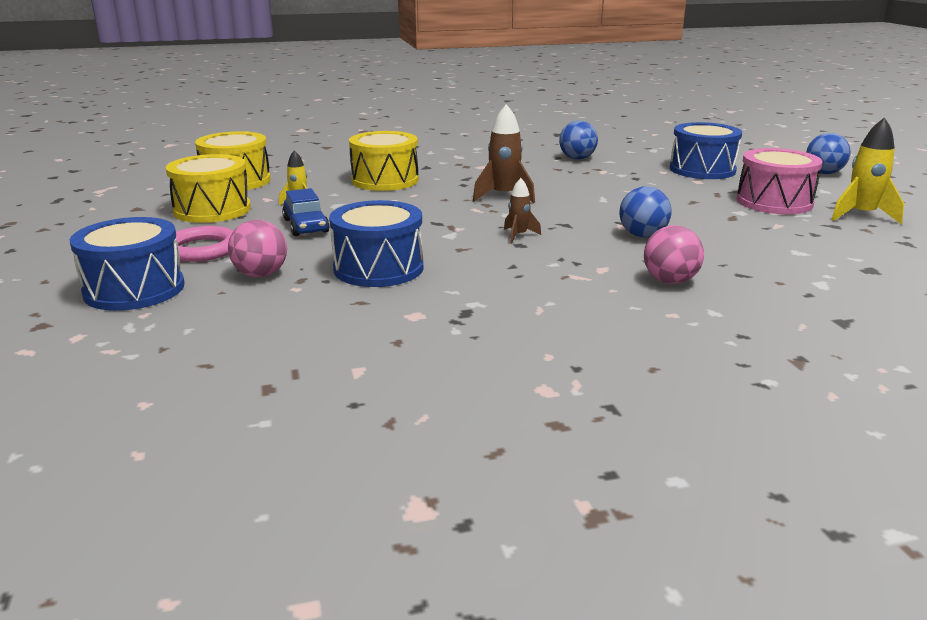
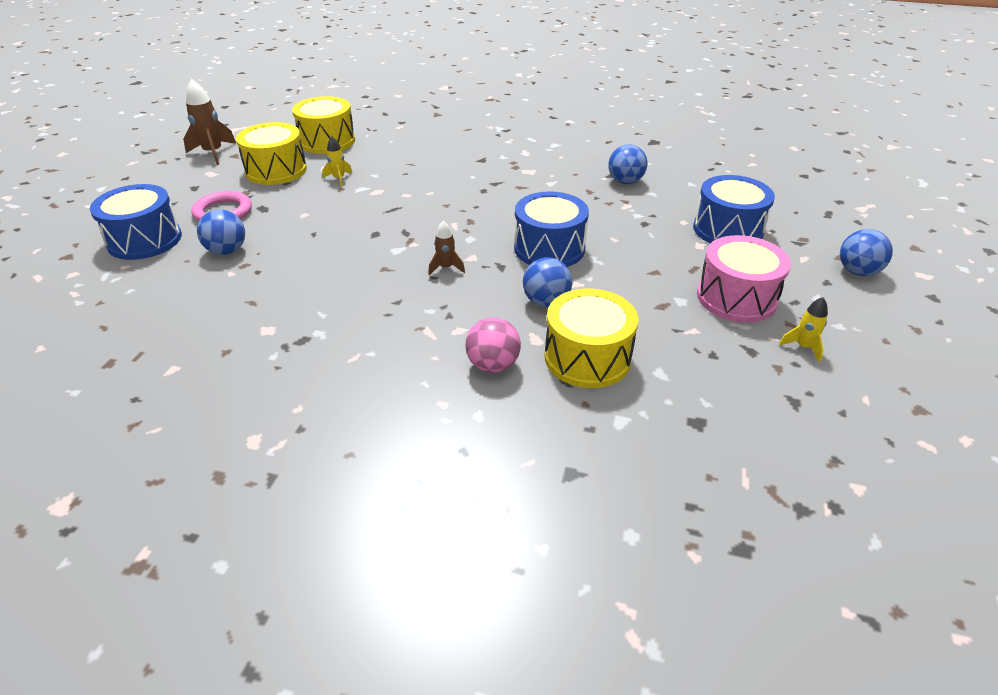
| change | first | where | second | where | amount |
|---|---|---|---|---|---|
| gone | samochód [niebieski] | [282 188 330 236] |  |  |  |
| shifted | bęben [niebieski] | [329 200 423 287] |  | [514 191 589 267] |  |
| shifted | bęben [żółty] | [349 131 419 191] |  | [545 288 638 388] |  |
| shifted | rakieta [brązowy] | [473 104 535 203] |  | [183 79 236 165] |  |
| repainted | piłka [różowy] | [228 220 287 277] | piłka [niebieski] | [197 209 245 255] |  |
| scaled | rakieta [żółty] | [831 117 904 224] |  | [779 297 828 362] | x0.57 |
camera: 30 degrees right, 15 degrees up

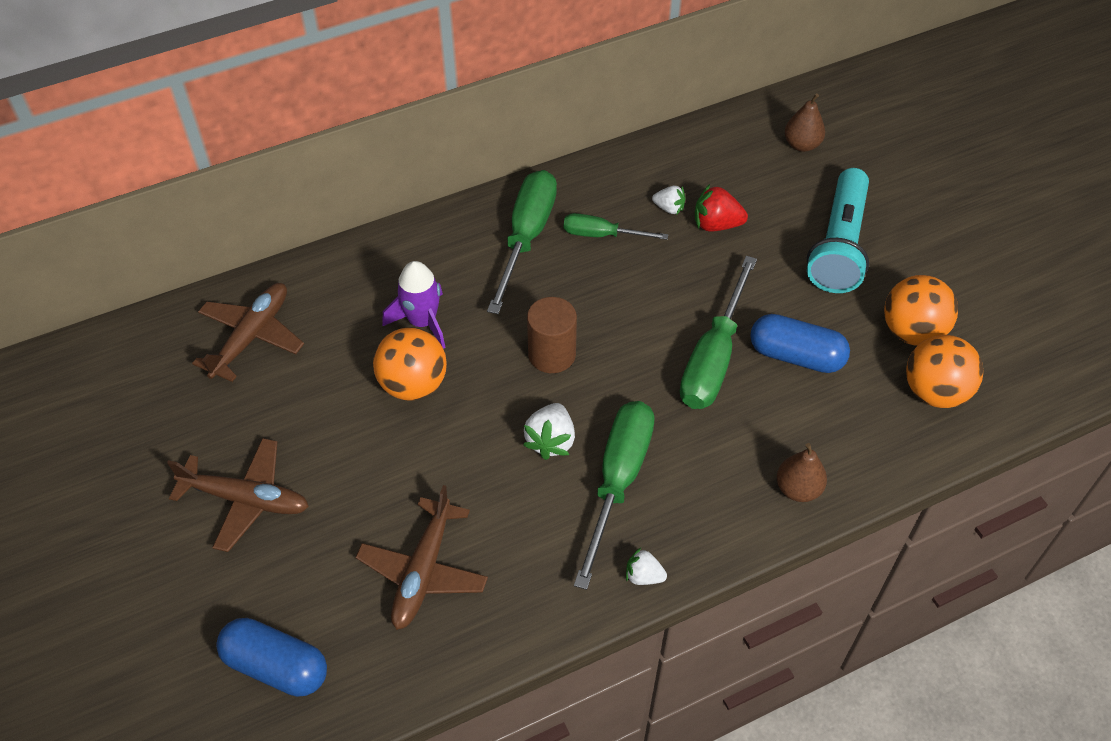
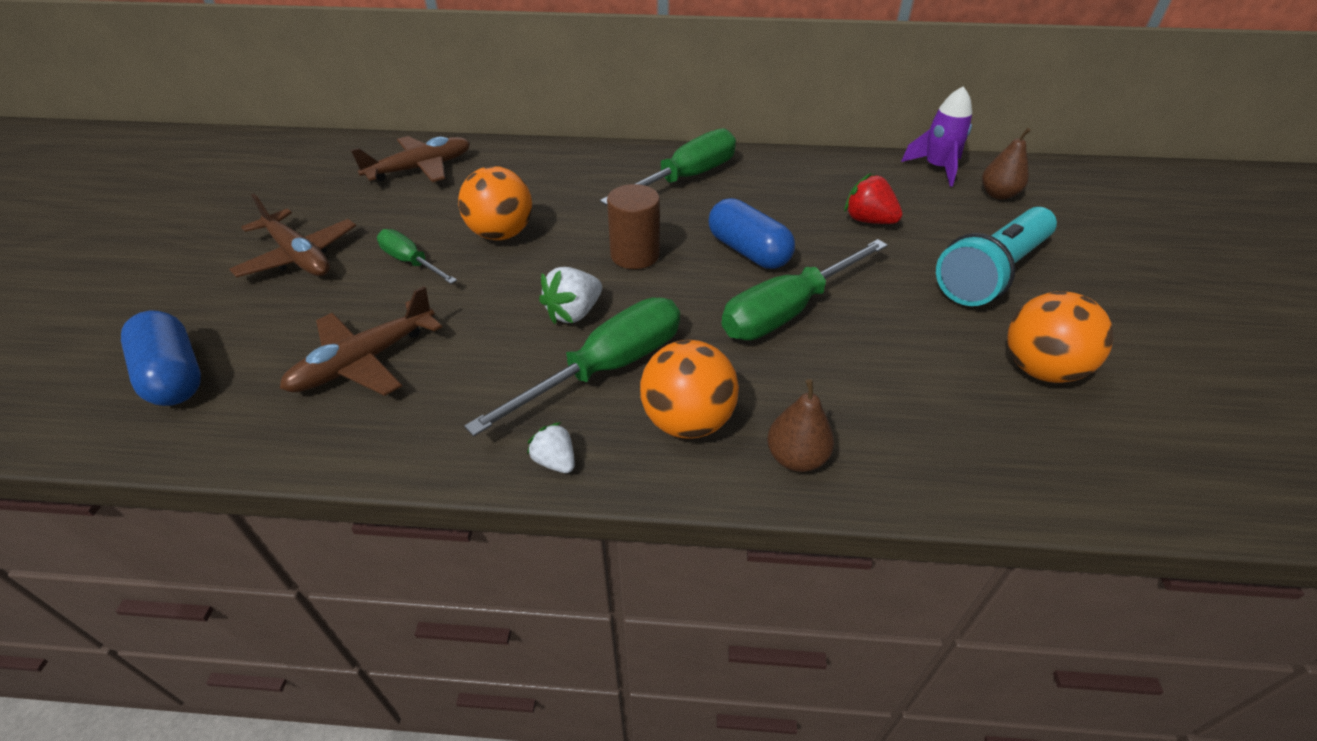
| change | first | where | second | where | amount |
|---|---|---|---|---|---|
| gone | truskawka [biały] | [652 186 685 214] |  |  |  |
| shifted | rakieta [fioletowy] | [382 261 446 349] |  | [901 86 972 187] |  |
| shifted | śrubokręt [zielony] | [564 213 668 240] |  | [377 229 457 284] |  |
| shifted | kapsułka [niebieski] | [750 314 850 373] |  | [709 198 795 269] |  |
| shifted | piłka [pomarańczowy] | [906 335 983 408] |  | [640 340 739 439] |  |
camera: 30 degrees right, 10 degrees down

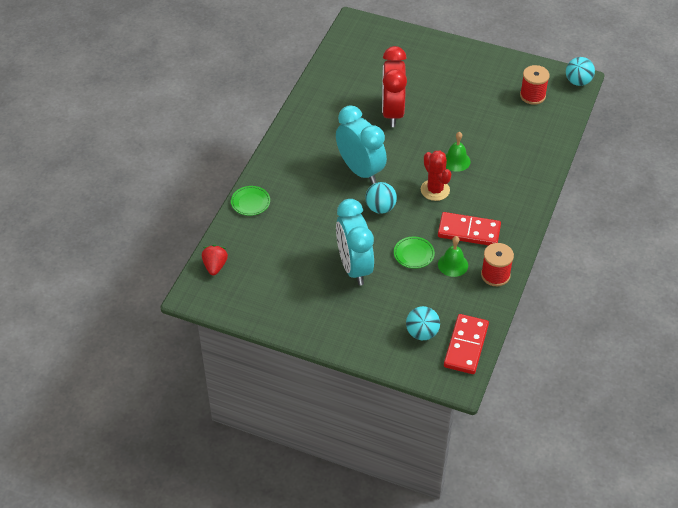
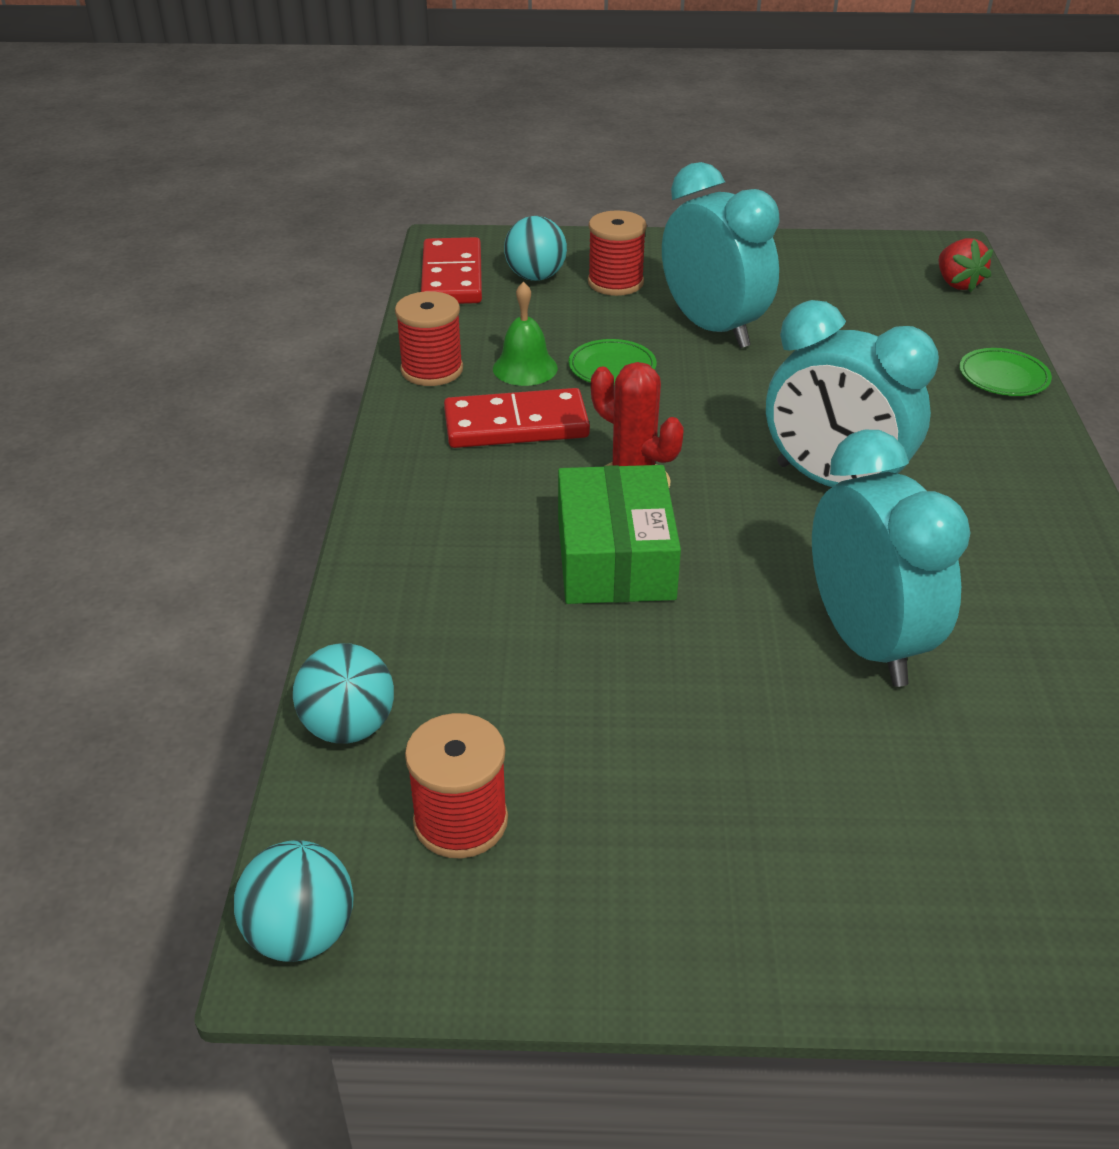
| change | first | where | second | where | amount |
|---|---|---|---|---|---|
| new |  |  | szpulka [czerwony] | [588 210 647 296] |  |
| shifted | piłka [turkusowy] | [365 182 397 214] |  | [293 643 394 744] |  |
| swapped | dzwonek [zielony] | [446 132 471 172] | pudełko [zielony] | [558 465 681 604] |  |
| repainted | budzik [czerwony] | [382 46 407 127] | budzik [turkusowy] | [812 430 970 687] |  |
camera: 160 degrees right, 10 degrees down

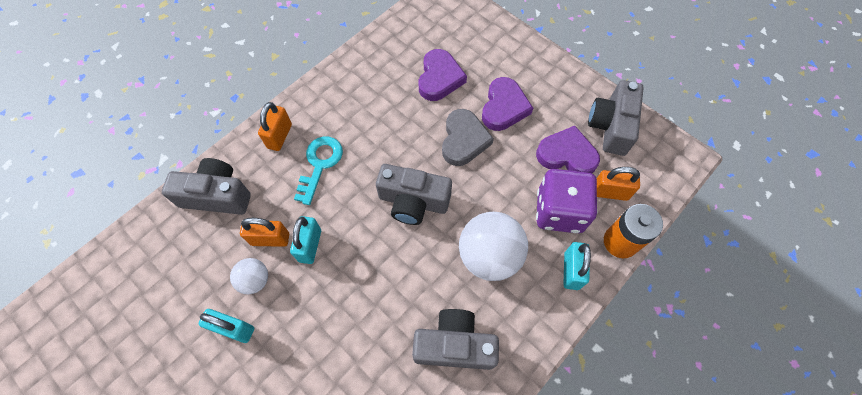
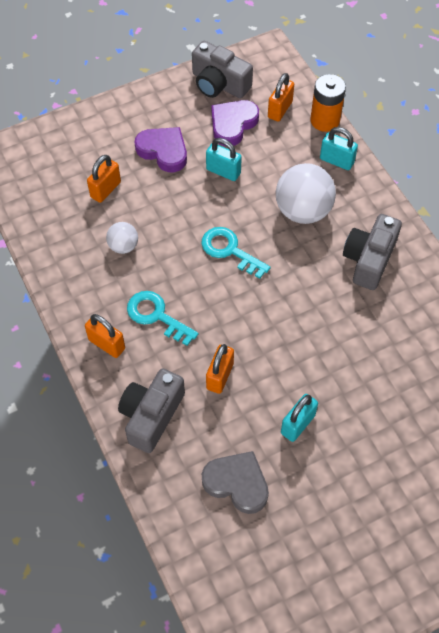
| change | first | where | second | where | amount |
|---|---|---|---|---|---|
| gone | kostka do gry [fioletowy] | [536 169 598 233] |  |  |  |
| shifted | piłka [biały] | [230 258 268 294] |  | [106 222 138 254] |  |
| shifted | kłódka [turkusowy] | [290 216 321 264] |  | [206 138 242 181] |  |
| shifted | serce [szary] | [442 109 494 166] |  | [202 451 269 514] |  |
| swapped | aparat fotograficzny [szary] | [376 164 452 225] | klucz [turkusowy] | [201 227 271 279] |  |
| swapped | serce [fioletowy] | [418 49 467 101] | kłódka [pomarańczowy] | [87 155 121 203] |  |
camera: 70 degrees left, 5 degrees down

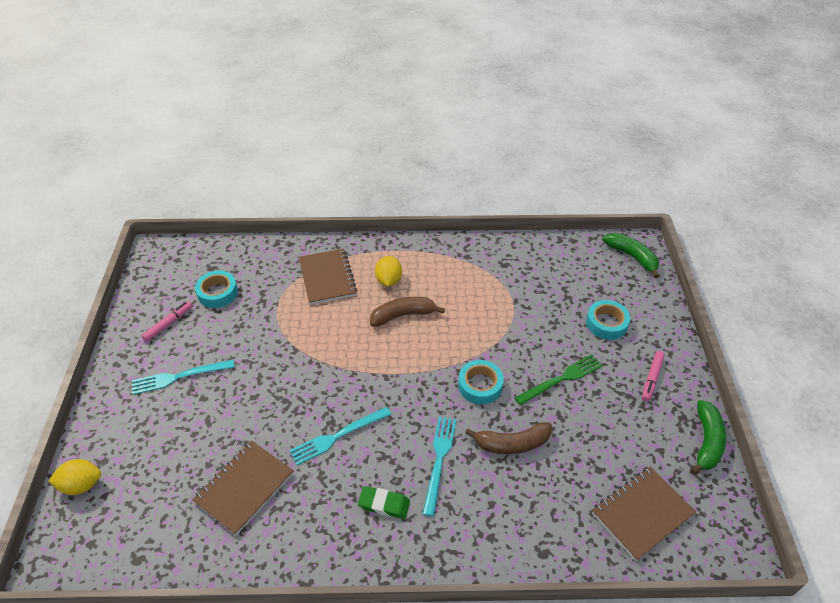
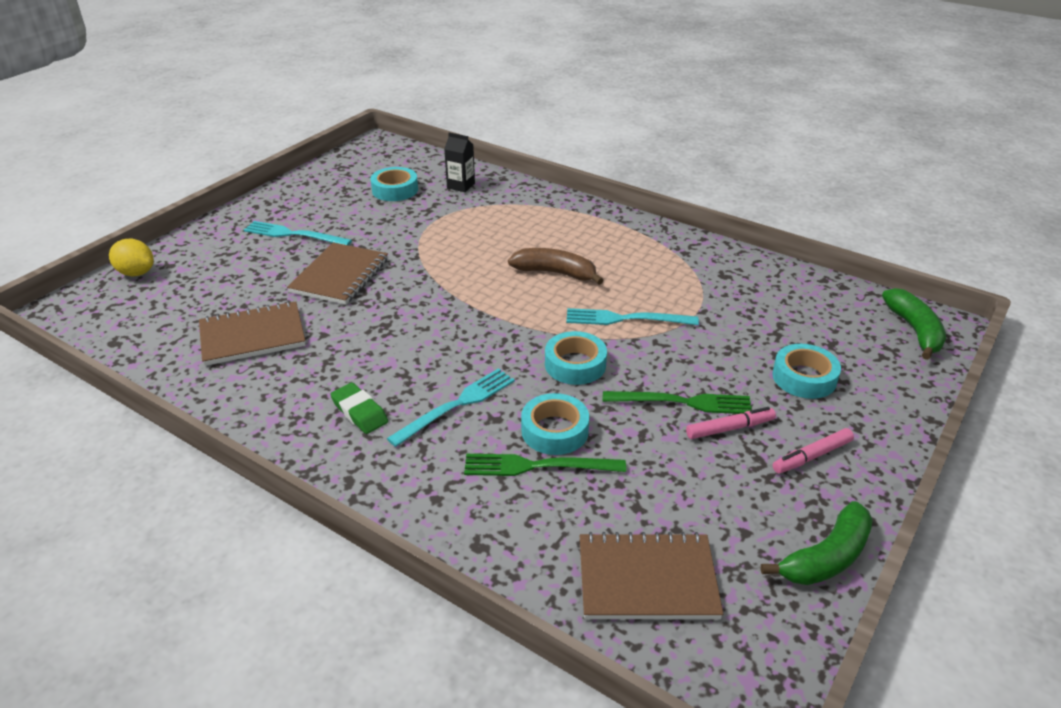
| change | first | where | second | where | amount |
|---|---|---|---|---|---|
| gone | cytryna [żółty] | [375 256 402 286] |  |  |  |
| new |  |  | karton mleka [czarny] | [444 132 475 192] |  |
| new |  |  | widelec [zielony] | [464 454 626 476] |  |
| shifted | flamaster [różowy] | [141 301 192 342] |  | [686 407 776 439] |  |
| shifted | widelec [turkusowy] | [289 407 391 465] |  | [566 308 699 325] |  |
| shifted | zeszyt [brązowy] | [299 249 357 305] |  | [287 242 388 305] |  |
| swapped | banan [brązowy] | [465 422 552 454] | taśma klejąca [turkusowy] | [521 393 589 455] |  |
camera: 35 degrees right, 10 degrees down

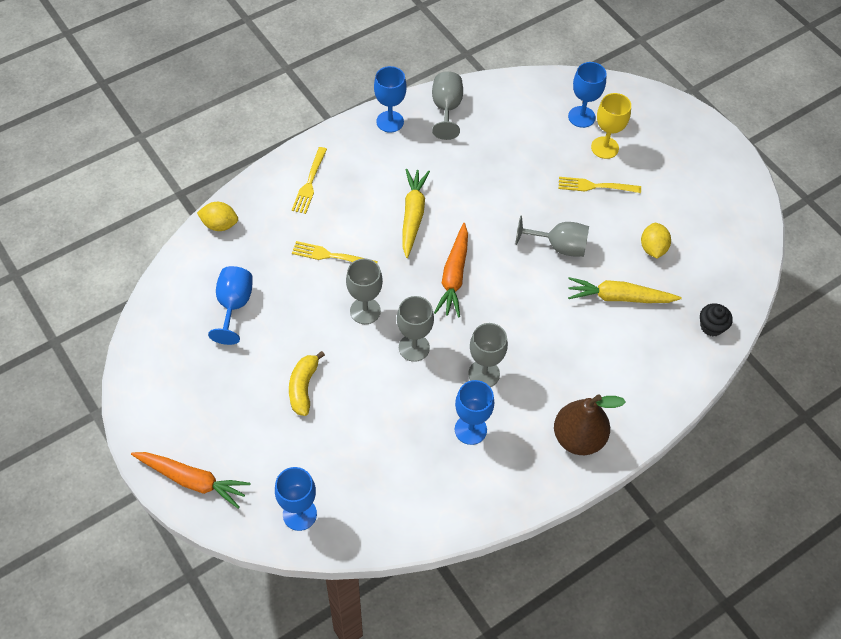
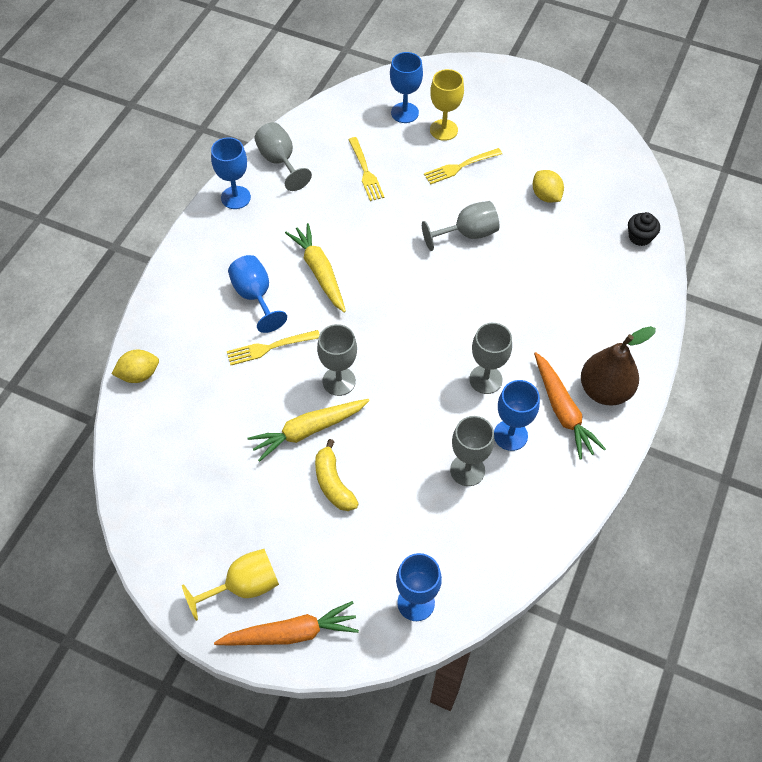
| change | first | where | second | where | amount |
|---|---|---|---|---|---|
| new |  |  | kielich [żółty] | [182 549 279 621] |  |
| shifted | kielich [niebieski] | [208 266 253 345] |  | [228 255 287 333] |  |
| shifted | widelec [żółty] | [292 147 327 214] |  | [348 137 384 201] |  |
| shifted | kielich [szary] | [397 296 434 362] |  | [450 416 494 486] |  |
| shifted | marchewka [pomarańczowy] | [434 223 468 318] |  | [534 352 606 460] |  |
| shifted | marchewka [żółty] | [568 277 682 303] |  | [247 399 370 462] |  |
camera: 30 degrees left, 0 degrees up

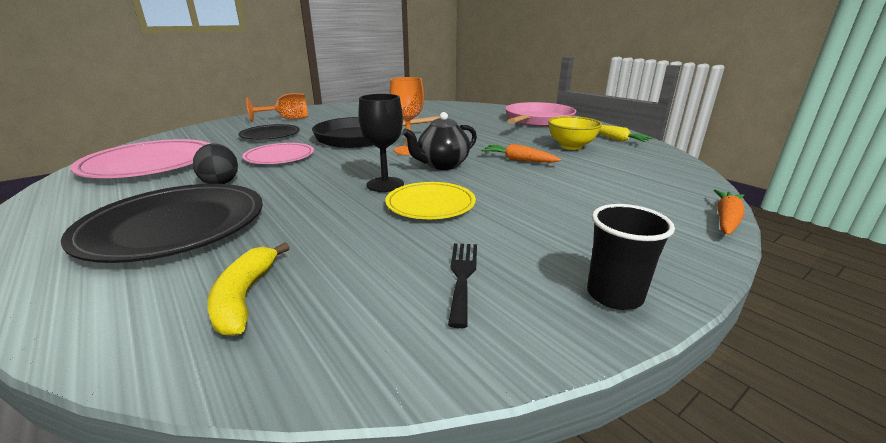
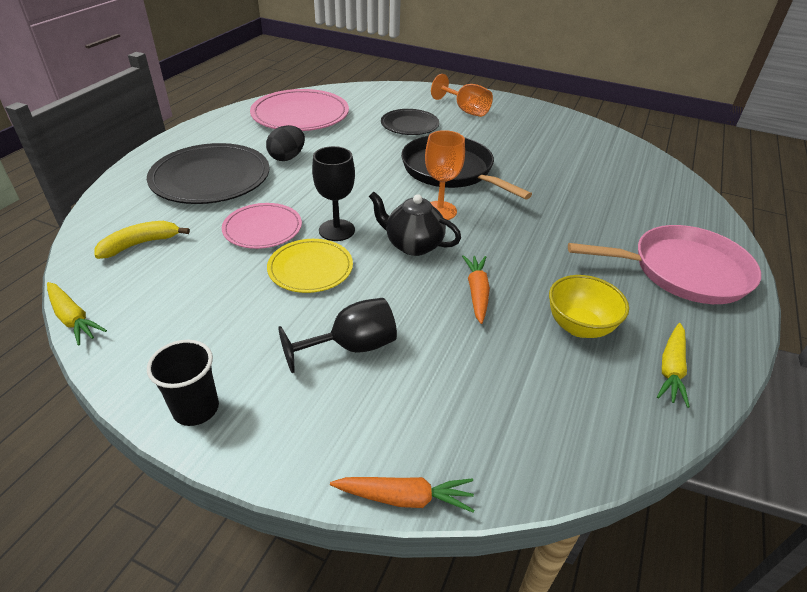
| change | first | where | second | where | amount |
|---|---|---|---|---|---|
| gone | widelec [czarny] | [448 243 477 328] |  |  |  |
| new |  |  | marchewka [żółty] | [47 282 107 346] |  |
| new |  |  | kielich [czarny] | [278 298 397 373] |  |
| shifted | talerz [różowy] | [242 143 314 164] |  | [222 203 302 249] |  |
camera: 60 degrees right, 15 degrees up

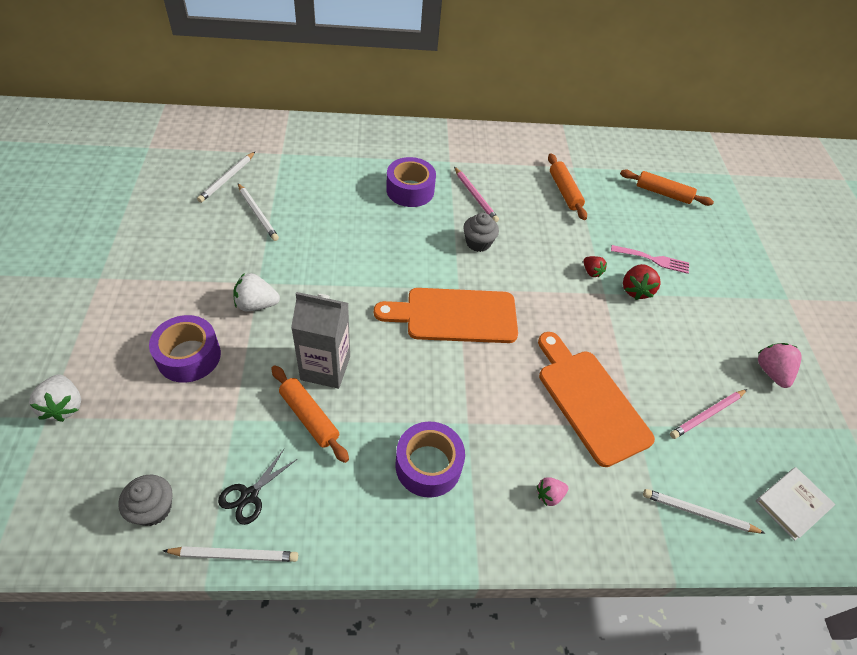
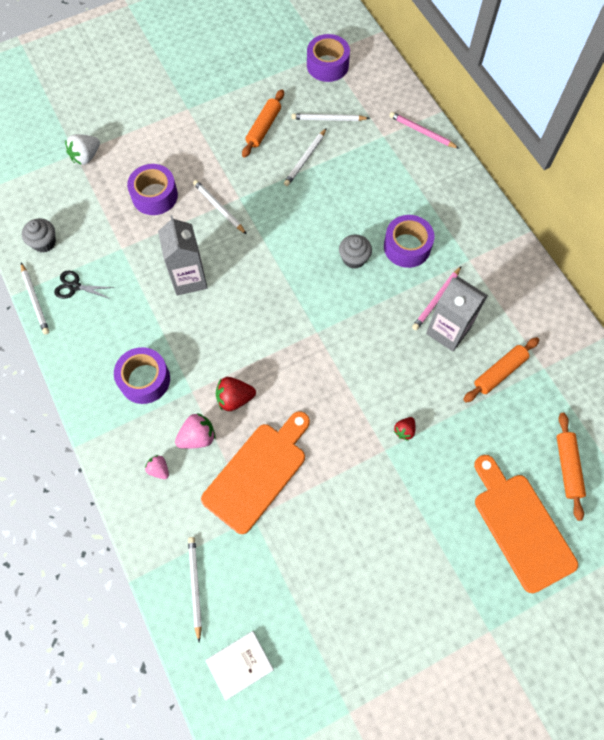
| change | first | where | second | where | amount |
|---|---|---|---|---|---|
| gone | widelec [różowy] | [611 245 689 274] |  |  |  |
| new |  |  | taśma klejąca [fioletowy] | [307 34 350 82] |  |
| new |  |  | karton mleka [szary] | [426 276 488 351] |  |
| shifted | wałek do ciasta [pomarańczowy] | [271 365 349 463] |  | [242 89 284 158] |  |
| shifted | deska do krojenia [pomarańczowy] | [374 288 518 343] |  | [474 455 578 593] |  |
| shifted | muffinka [szary] | [463 213 499 252] |  | [339 234 372 269] |  |
| shifted | truskawka [czerwony] | [623 264 661 300] |  | [216 377 256 411] |  |
| shifted | ołówek [różowy] | [670 389 747 439] |  | [389 112 460 149] |  |
| shifted | truskawka [różowy] | [758 343 802 388] |  | [175 413 216 449] |  |
| swapped | truskawka [biały] | [233 273 280 311] | ołówek [biały] | [193 180 247 234] |  |
| rotated | książka [biały] | [756 467 835 541] |  | [206 631 274 700] | 60 degrees counterclockwise |
camera: 70 degrees right, 15 degrees up

